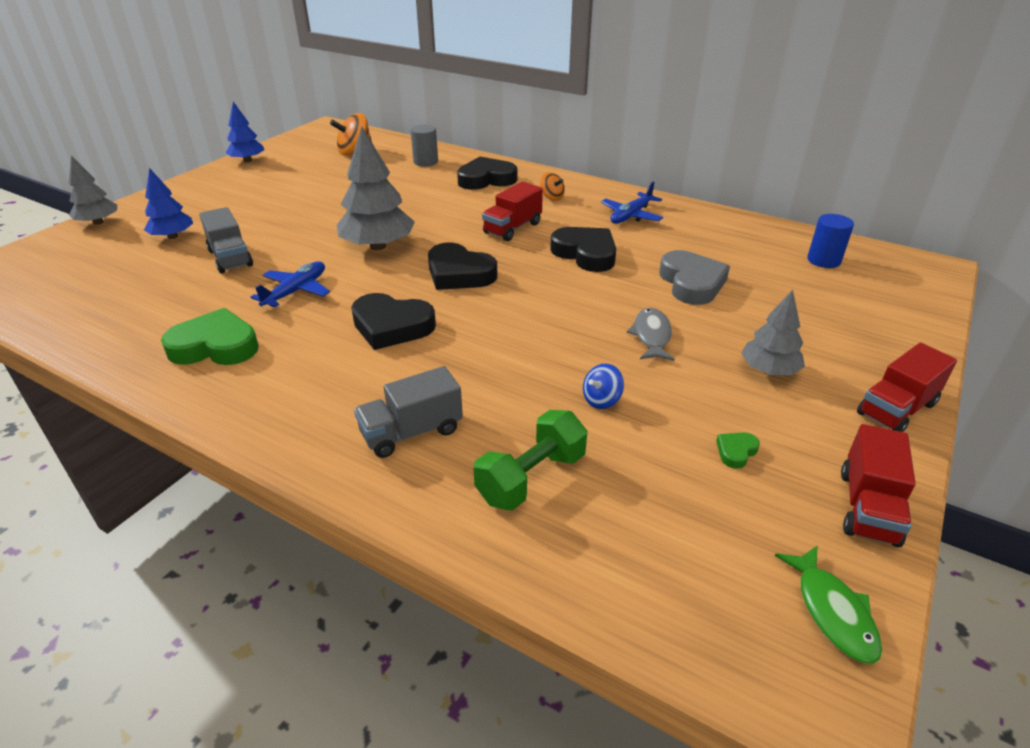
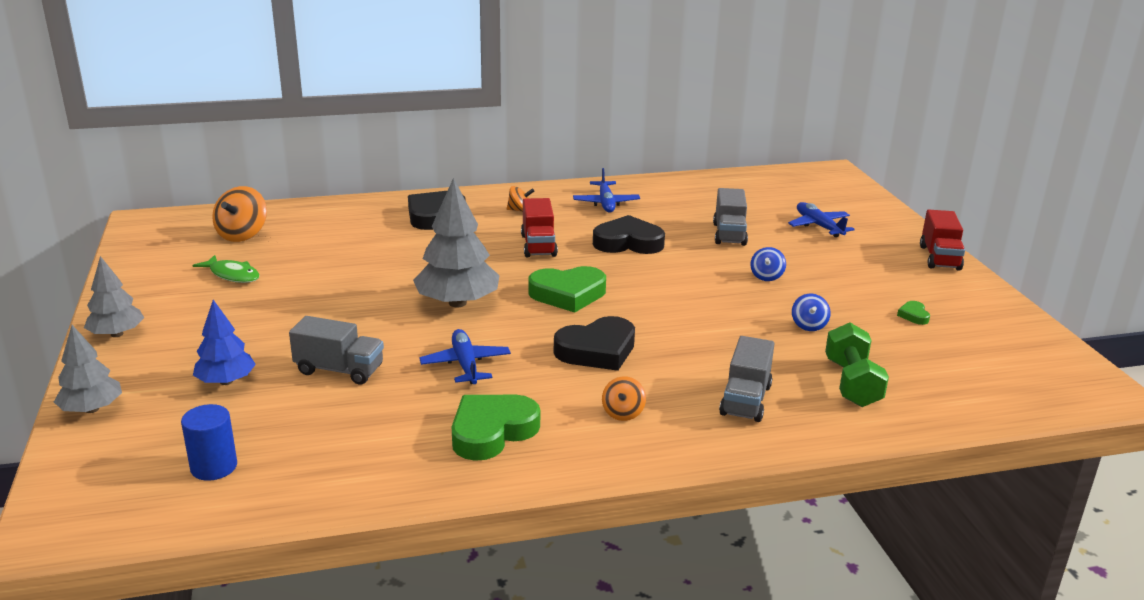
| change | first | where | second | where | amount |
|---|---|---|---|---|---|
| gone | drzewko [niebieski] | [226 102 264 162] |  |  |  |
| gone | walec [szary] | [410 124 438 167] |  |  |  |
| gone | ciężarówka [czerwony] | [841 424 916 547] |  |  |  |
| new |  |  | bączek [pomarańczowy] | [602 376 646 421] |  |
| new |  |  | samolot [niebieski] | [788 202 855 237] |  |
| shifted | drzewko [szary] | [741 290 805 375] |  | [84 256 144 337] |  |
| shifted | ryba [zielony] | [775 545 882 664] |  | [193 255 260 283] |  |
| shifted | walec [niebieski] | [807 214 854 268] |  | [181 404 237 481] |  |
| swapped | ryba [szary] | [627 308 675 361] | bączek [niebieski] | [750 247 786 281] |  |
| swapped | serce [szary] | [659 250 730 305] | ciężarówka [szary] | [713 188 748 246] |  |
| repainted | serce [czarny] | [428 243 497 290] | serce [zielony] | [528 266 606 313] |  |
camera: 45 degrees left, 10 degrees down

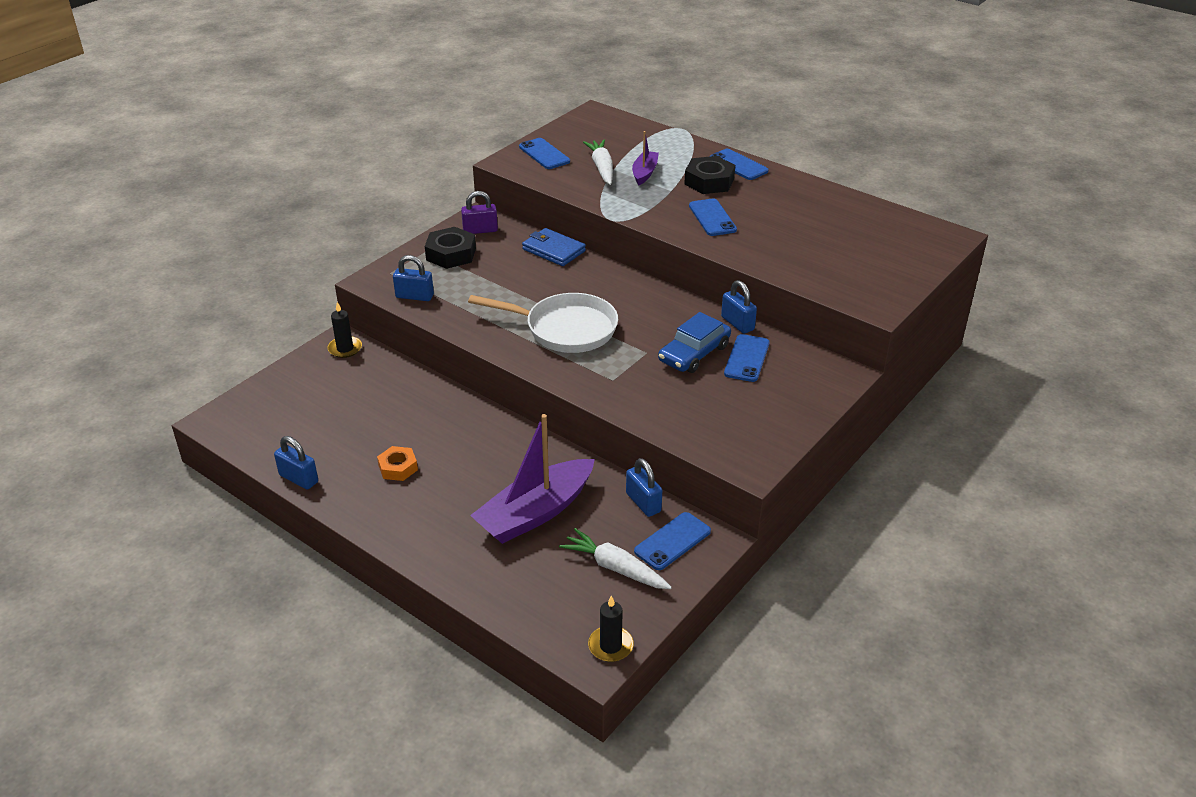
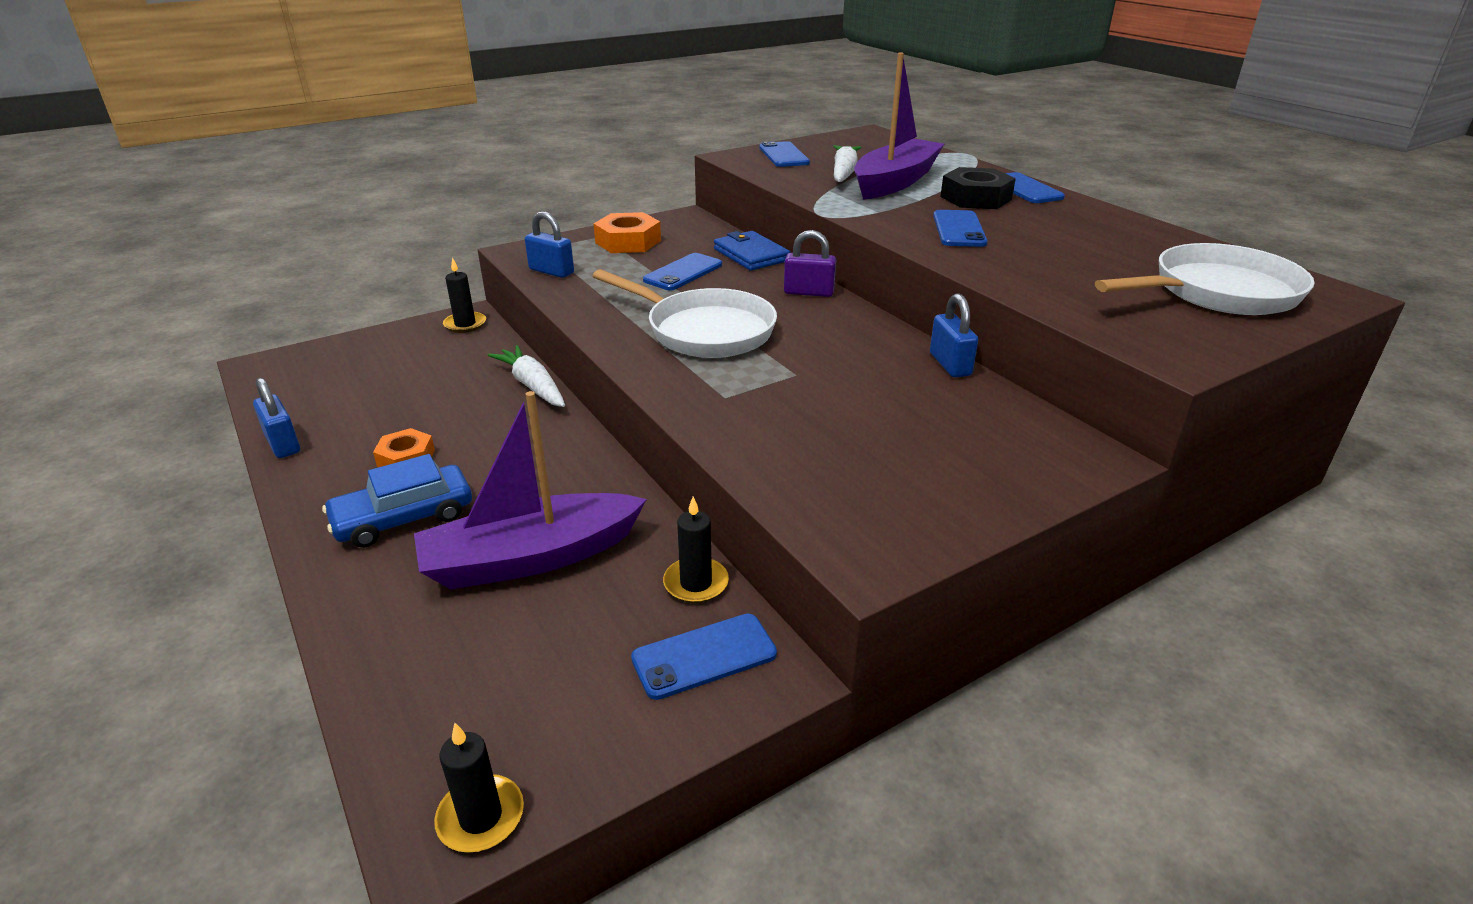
| change | first | where | second | where | amount |
|---|---|---|---|---|---|
| new |  |  | patelnia [biały] | [1095 243 1315 315] |  |
| shifted | kłódka [fioletowy] | [461 191 498 234] |  | [784 230 836 297] |  |
| shifted | marchewka [biały] | [559 528 672 589] |  | [487 345 565 407] |  |
| shifted | samochód [niebieski] | [658 312 731 373] |  | [322 454 472 548] |  |
| shifted | telefon [niebieski] | [724 334 770 382] |  | [643 253 722 290] |  |
| swapped | kłódka [niebieski] | [626 458 662 517] | świeca [czarny] | [663 497 729 603] |  |
| repainted | nakrętka [czarny] | [425 227 476 269] | nakrętka [pomarańczowy] | [593 212 661 253] |  |
| scaled | łódka [fioletowy] | [632 131 659 186] |  | [854 53 944 200] | x1.93 |
camera: 20 degrees right, 5 degrees down

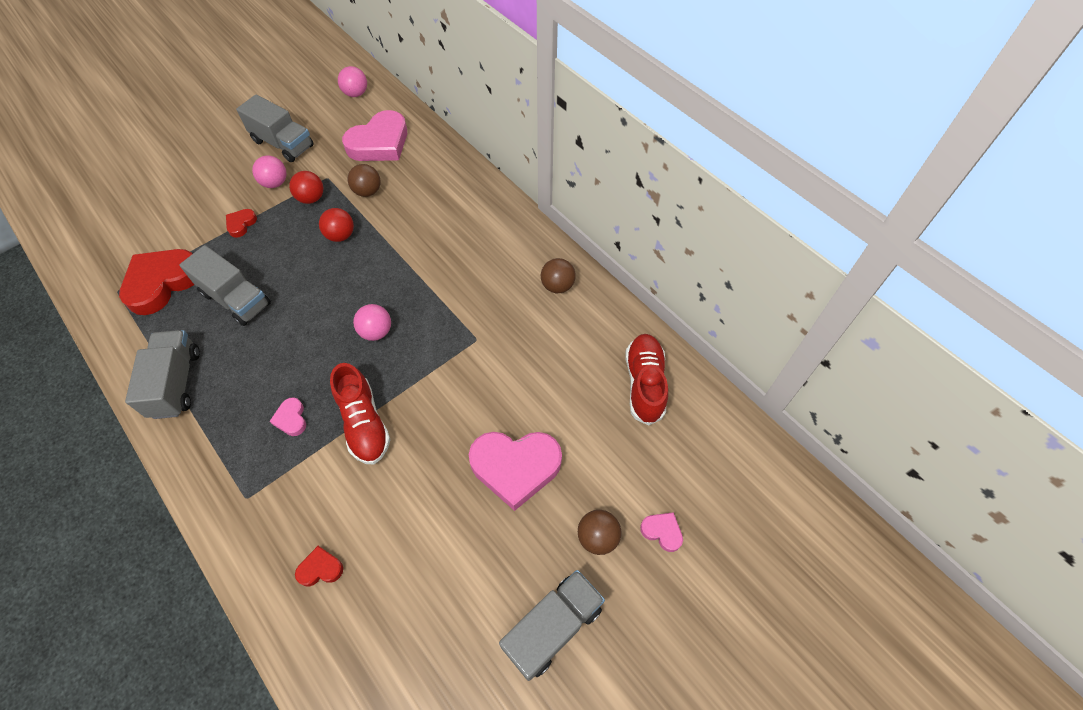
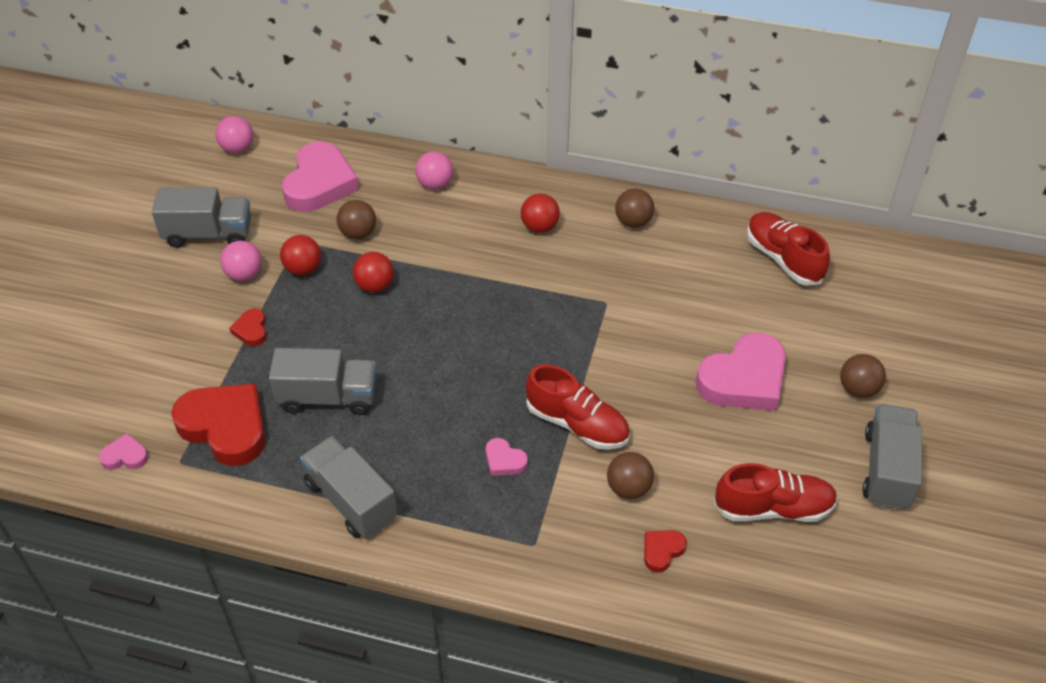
| change | first | where | second | where | amount |
|---|---|---|---|---|---|
| new |  |  | piłka [czerwony] | [521 193 560 233] |  |
| new |  |  | piłka [brązowy] | [607 452 654 499] |  |
| new |  |  | but [czerwony] | [714 463 838 522] |  |
| shifted | piłka [różowy] | [353 304 391 341] |  | [415 151 453 190] |  |
| shifted | serce [różowy] | [640 512 683 552] |  | [99 433 148 470] |  |
| rotated | serce [czerwony] | [119 249 194 315] |  | [171 384 265 466] | 120 degrees clockwise |
camera: 35 degrees left, 10 degrees down

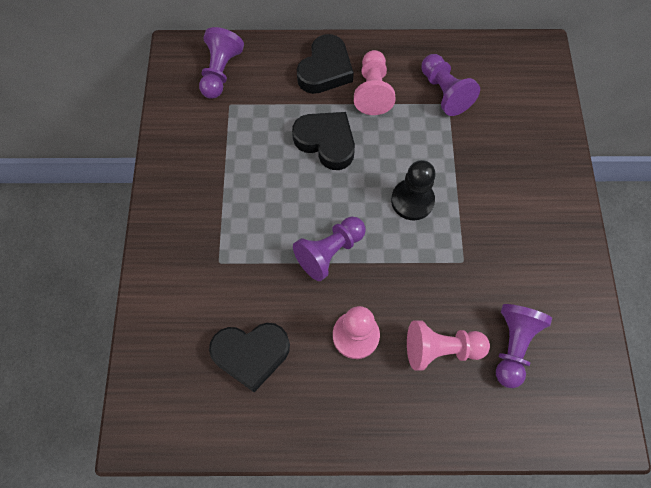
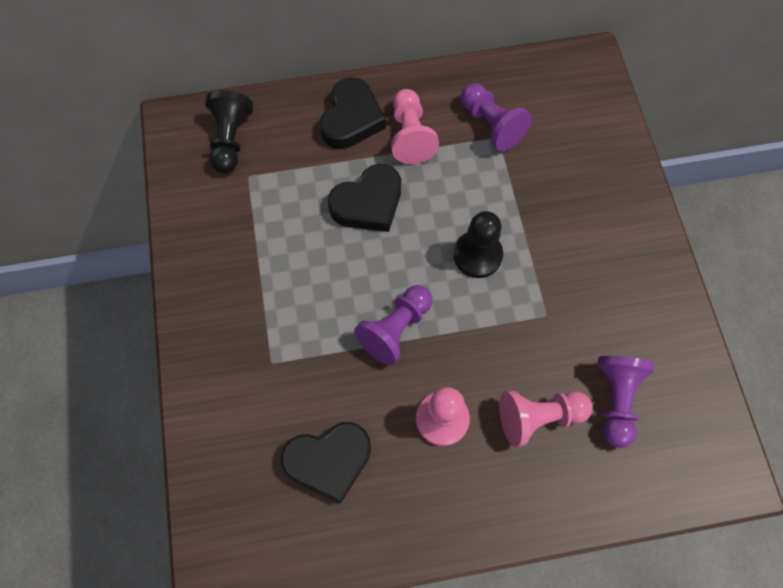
| change | first | where | second | where | amount |
|---|---|---|---|---|---|
| repainted | pionek [fioletowy] | [199 27 244 99] | pionek [czarny] | [205 90 253 173] |  |
| rotated | serce [czarny] | [292 112 355 170] |  | [328 164 401 232] | 120 degrees clockwise |
camera: 10 degrees left, 0 degrees up

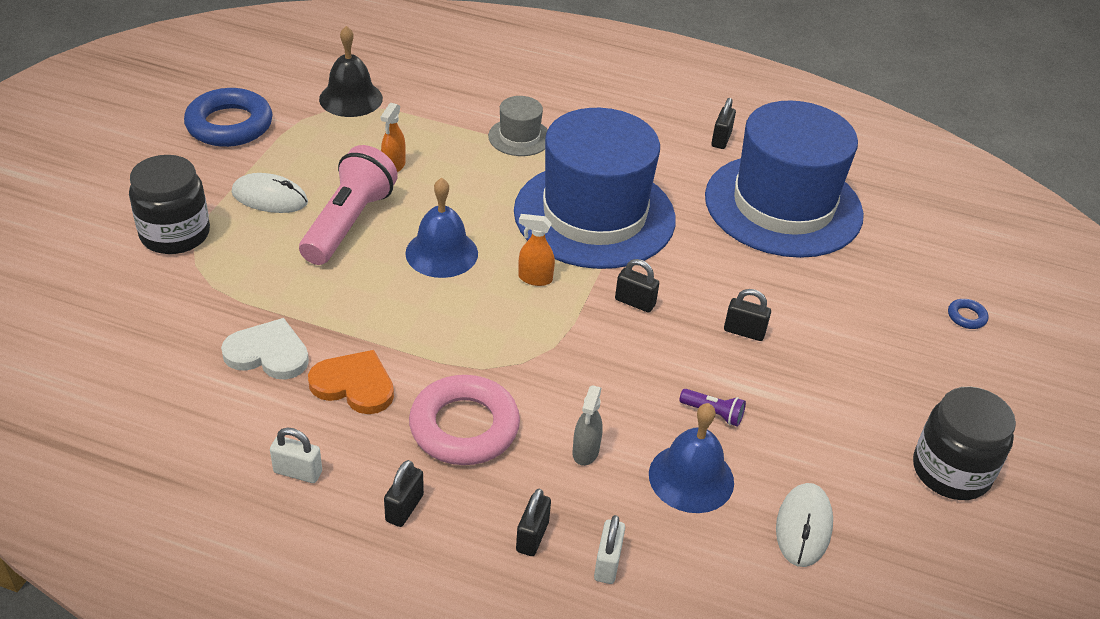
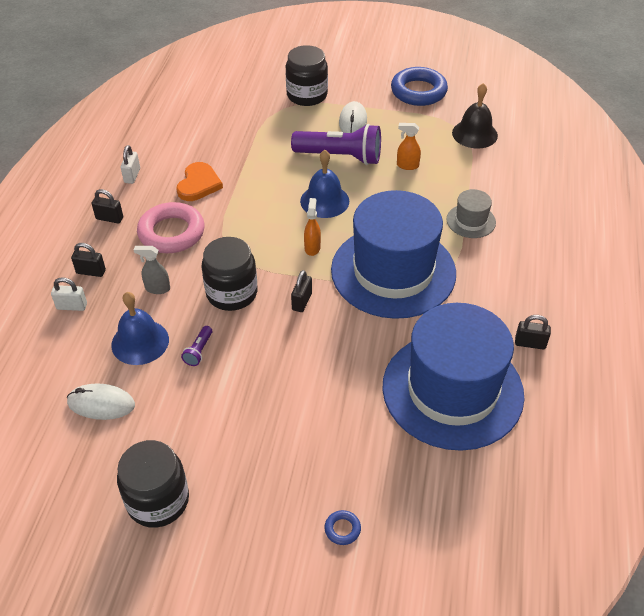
| change | first | where | second | where | amount |
|---|---|---|---|---|---|
| gone | serce [biały] | [221 318 309 379] |  |  |  |
| gone | kłódka [czarny] | [724 289 771 341] |  |  |  |
| new |  |  | słoik [czarny] | [201 237 257 311] |  |
| repainted | latarka [różowy] | [299 145 398 265] | latarka [fioletowy] | [291 124 381 165] |  |
camera: 85 degrees right, 5 degrees up

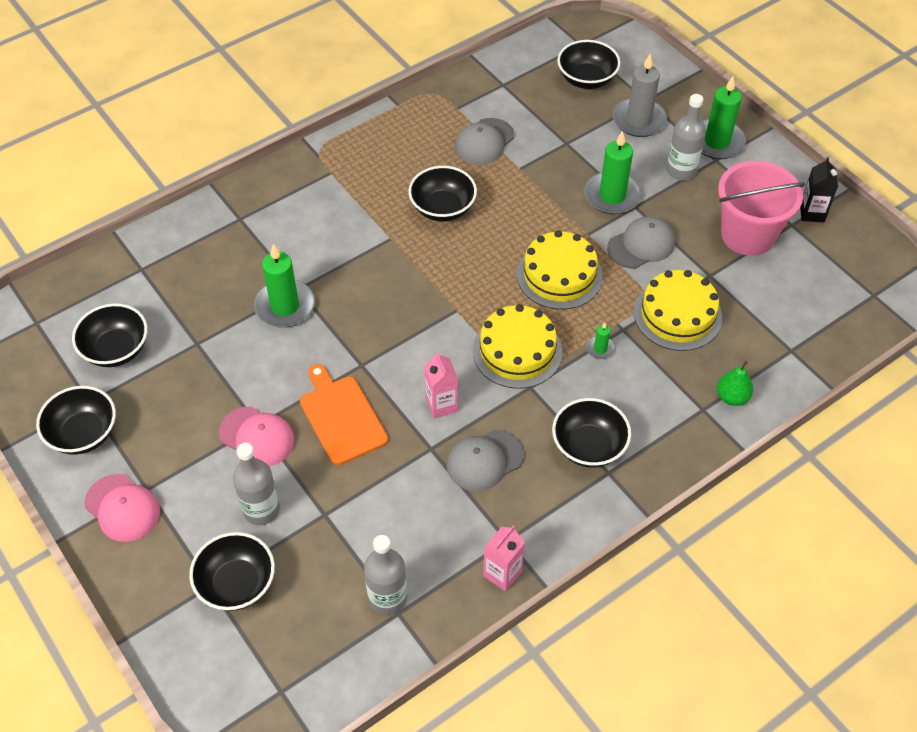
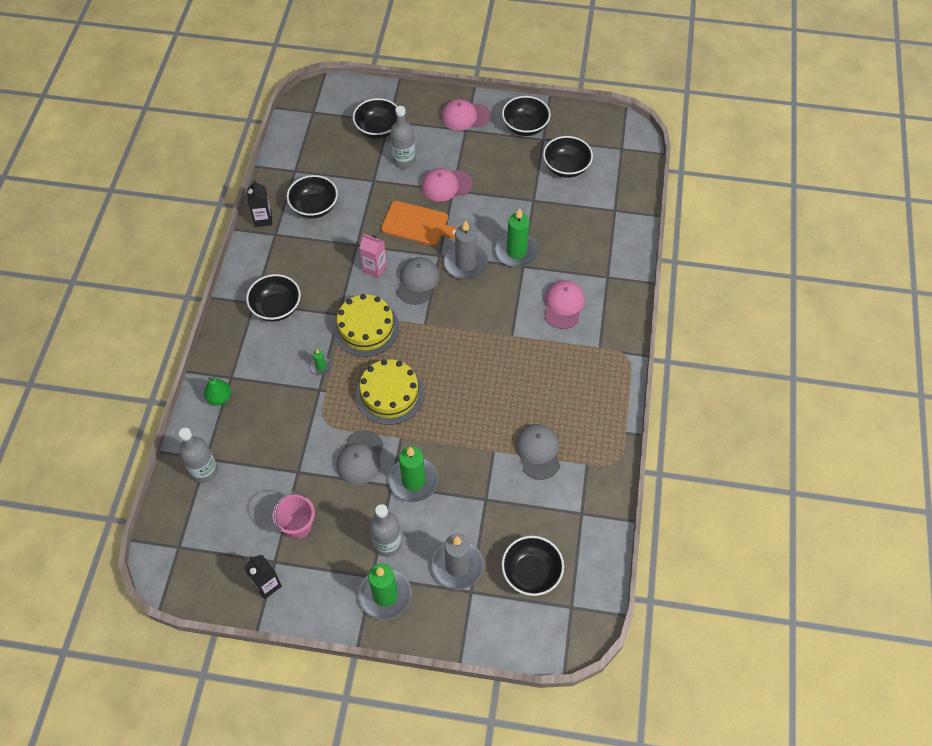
| change | first | where | second | where | amount |
|---|---|---|---|---|---|
| gone | tort [żółty] | [634 270 722 351] |  |  |  |
| new |  |  | świeca [szary] | [444 220 488 279] |  |
| new |  |  | czapka [różowy] | [544 280 585 329] |  |
| shifted | butelka [szary] | [364 535 407 615] |  | [179 428 218 483] |  |
| shifted | miska [czarny] | [408 166 477 222] |  | [286 175 338 218] |  |
| shifted | czapka [szary] | [447 430 524 491] |  | [397 257 440 305] |  |
| repainted | karton mleka [różowy] | [483 525 525 592] | karton mleka [czarny] | [247 180 272 227] |  |
| scaled | wiadro [różowy] | [718 161 805 256] |  | [272 492 315 539] | x0.58 |
camera: 135 degrees right, 5 degrees up

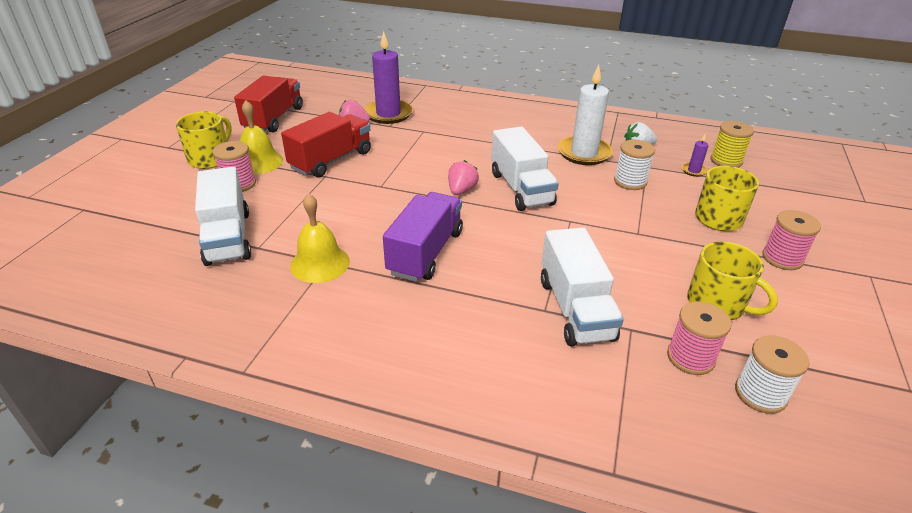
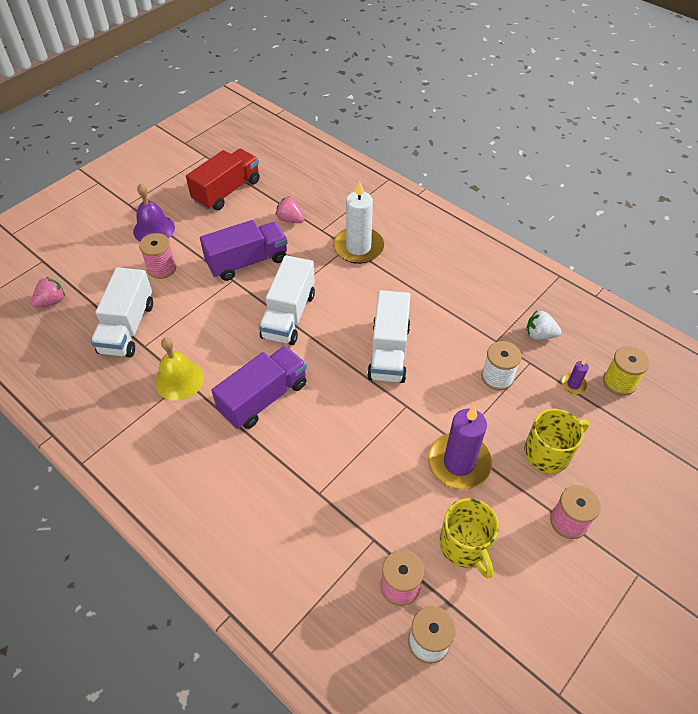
| change | first | where | second | where | amount |
|---|---|---|---|---|---|
| gone | dzwonek [żółty] | [240 100 283 174] |  |  |  |
| shifted | świeca [fioletowy] | [364 31 413 124] |  | [428 406 492 489] |  |
| shifted | truskawka [różowy] | [448 160 479 195] |  | [31 277 65 308] |  |
| shifted | ciężarówka [biały] | [541 227 624 347] |  | [259 255 315 345] |  |
| shifted | świeca [biały] | [558 65 613 165] |  | [333 180 384 264] |  |
| swapped | kubek [żółty] | [176 111 232 169] | dzwonek [fioletowy] | [133 183 175 241] |  |
| repainted | ciężarówka [czerwony] | [281 112 371 177] | ciężarówka [fioletowy] | [200 220 287 281] |  |
camera: 25 degrees right, 15 degrees up

